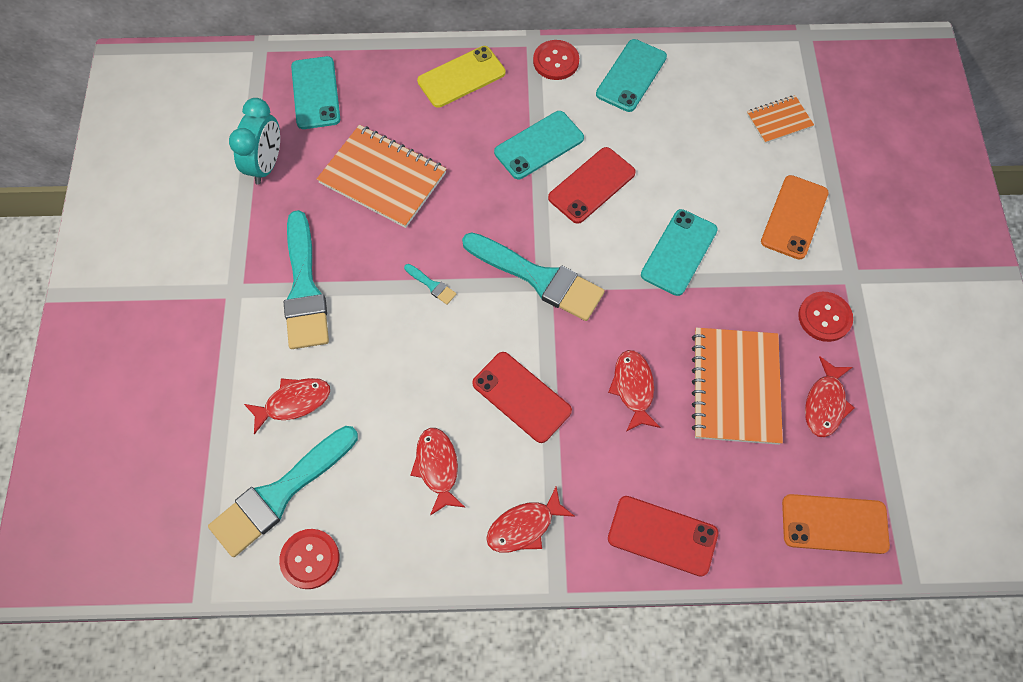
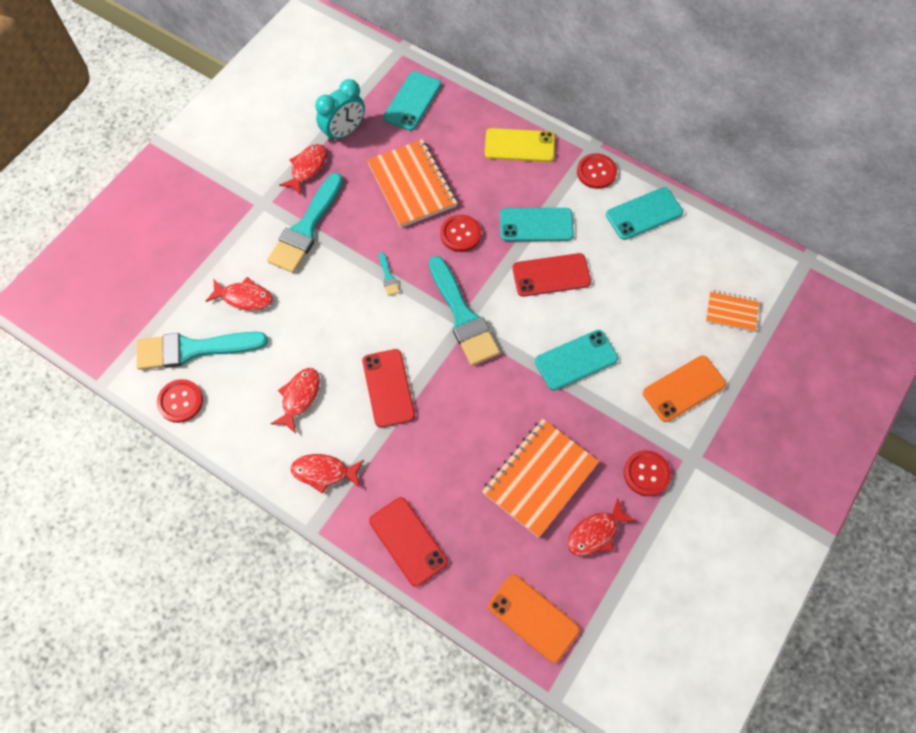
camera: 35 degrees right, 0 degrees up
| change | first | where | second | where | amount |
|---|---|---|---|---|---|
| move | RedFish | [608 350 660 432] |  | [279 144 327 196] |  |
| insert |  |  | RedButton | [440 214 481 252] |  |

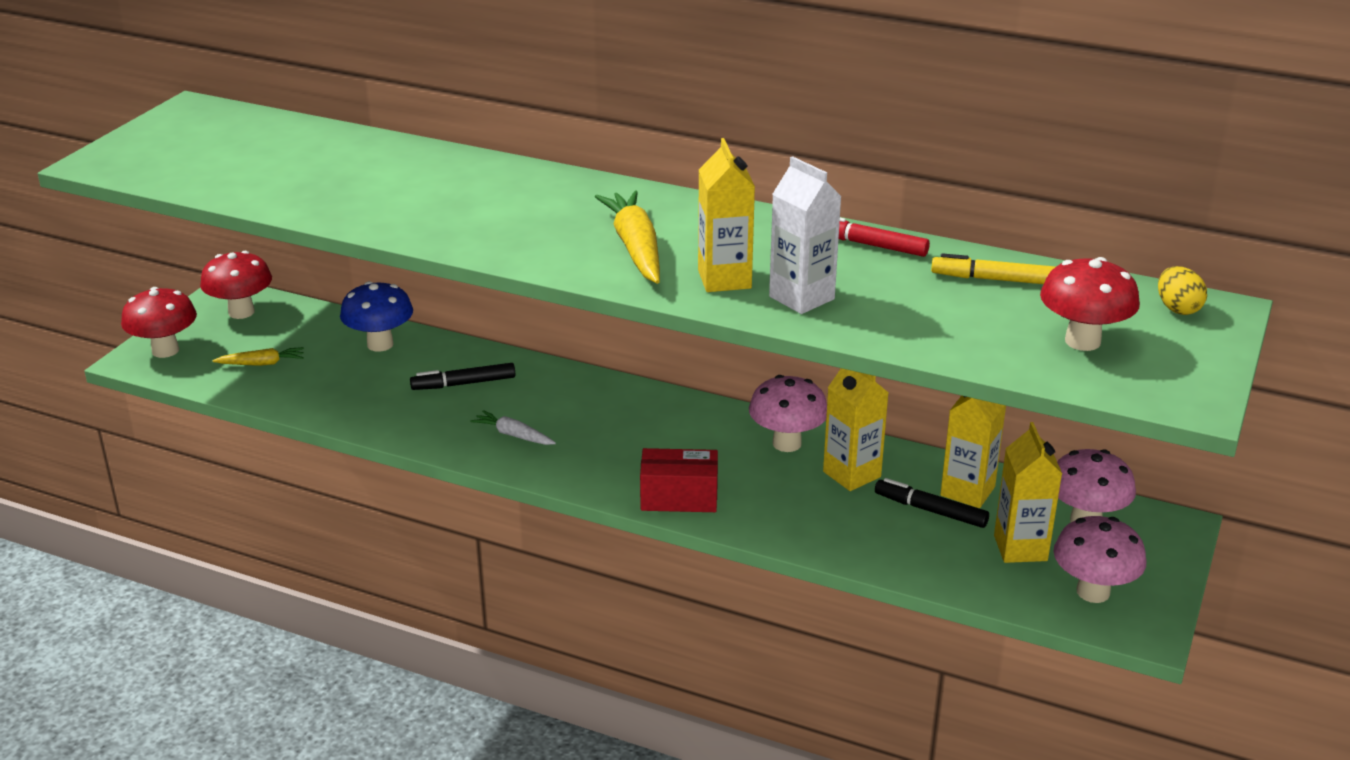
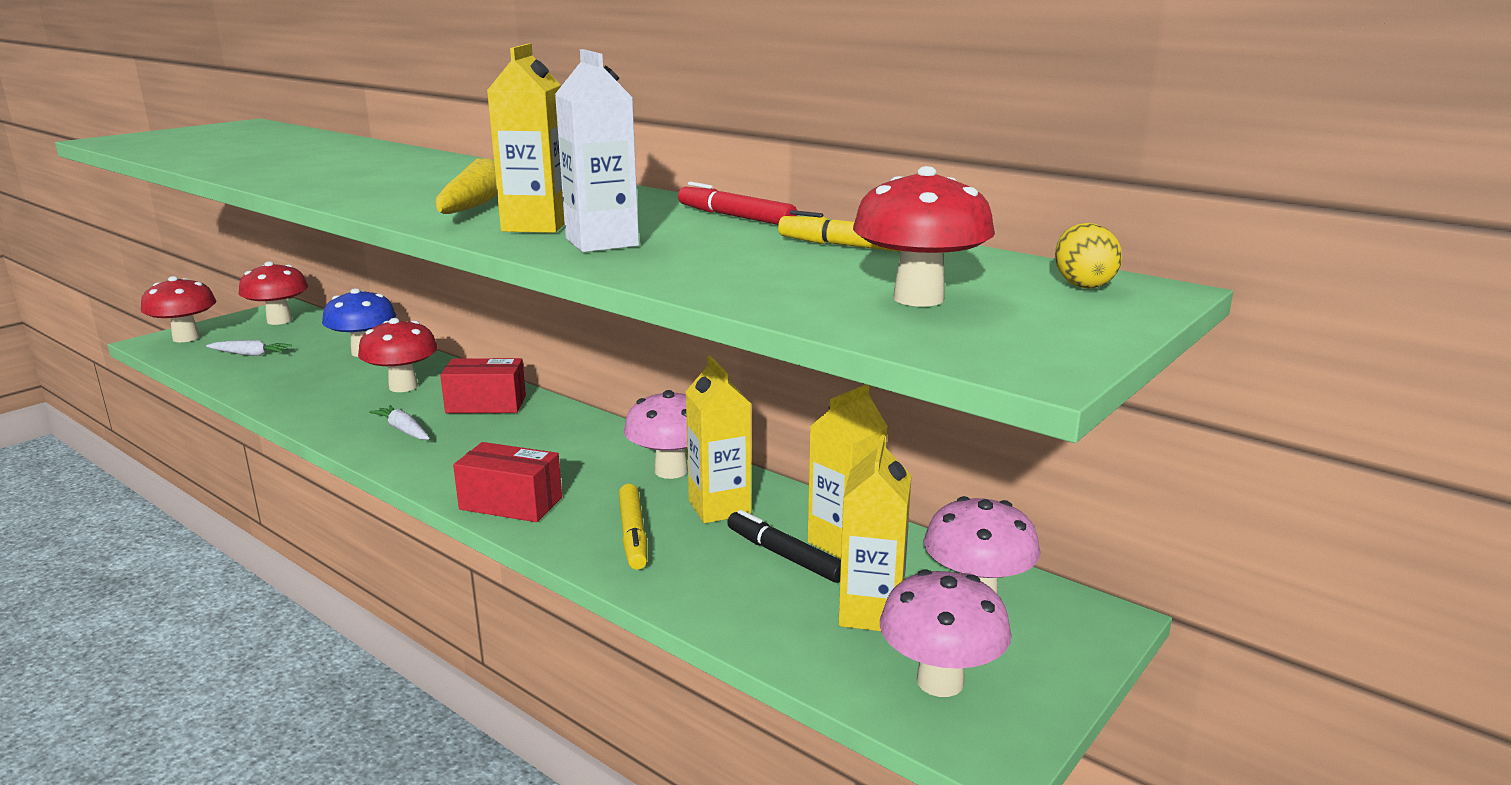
camera: 15 degrees right, 10 degrees down
| change | first | where | second | where | amount |
|---|---|---|---|---|---|
| recolor | YellowCarrot | [212 347 304 366] | WhiteCarrot | [206 340 292 356] |  |
| replace | BlackMarker | [410 363 515 390] | RedMushroom | [358 318 438 392] |  |
| insert |  |  | RedBox | [440 358 526 413] |  |
| insert |  |  | YellowMarker | [619 484 647 570] |  |

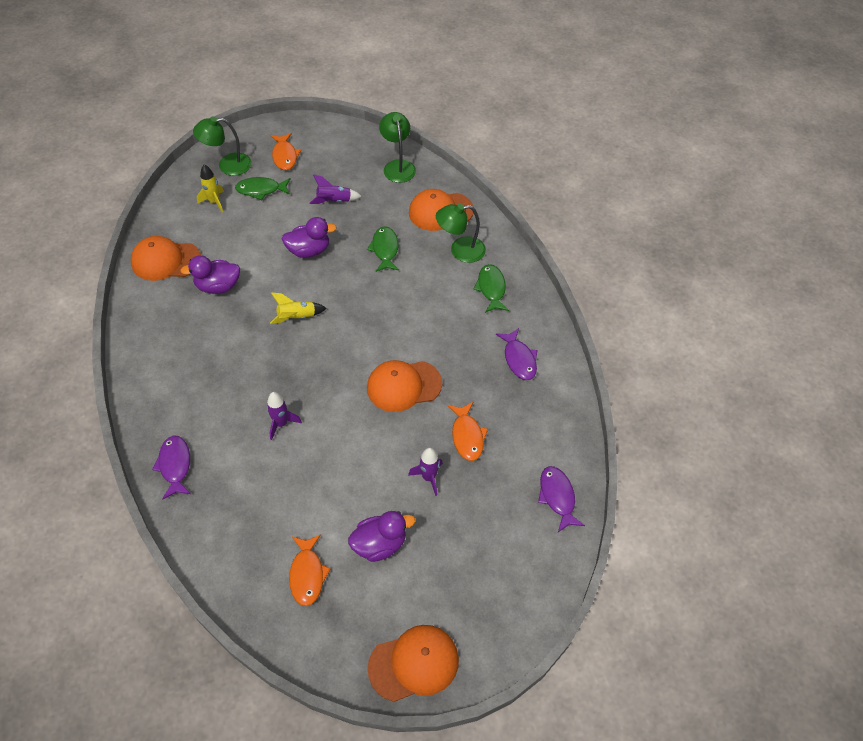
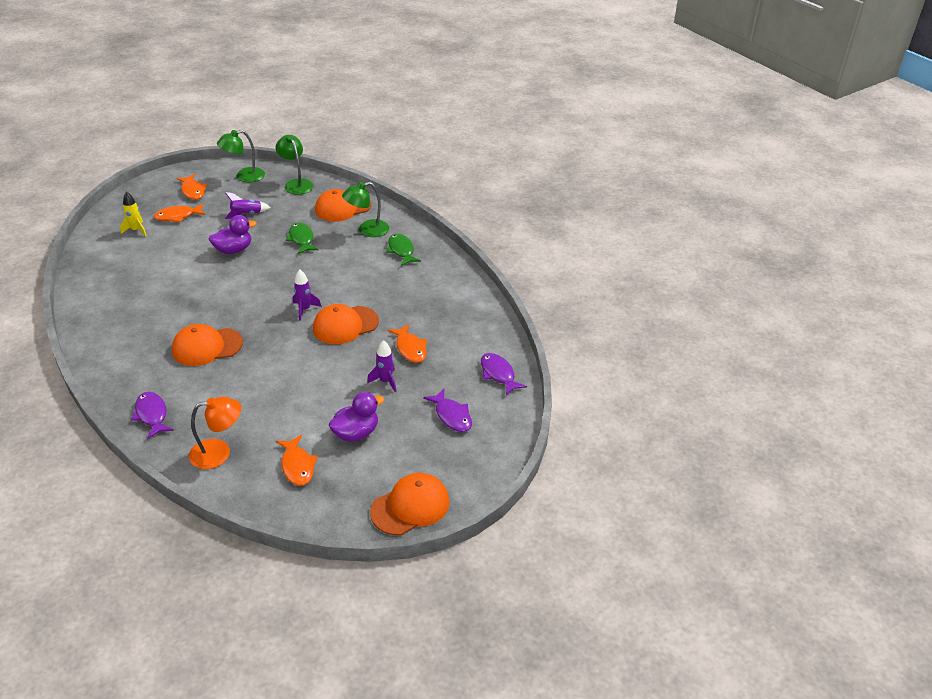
camera: 15 degrees left, 15 degrees down
| change | first | where | second | where | amount |
|---|---|---|---|---|---|
| move | OrangeCap | [131 236 201 281] |  | [172 324 243 366] |  |
| delete | PurpleDuck | [180 255 240 294] |  |  |  |
| move | GreenLamp | [193 116 252 176] |  | [217 130 265 183] |  |
| recolor | GreenFish | [235 177 290 200] | OrangeFish | [153 204 205 222] |  |
| move | PurpleRocket | [267 392 302 440] |  | [293 269 322 321] |  |
| delete | YellowRocket | [270 293 327 324] |  |  |  |
| move | PurpleFish | [496 328 538 380] |  | [423 389 472 432] |  |
| insert |  |  | OrangeLamp | [189 397 241 469] |  |

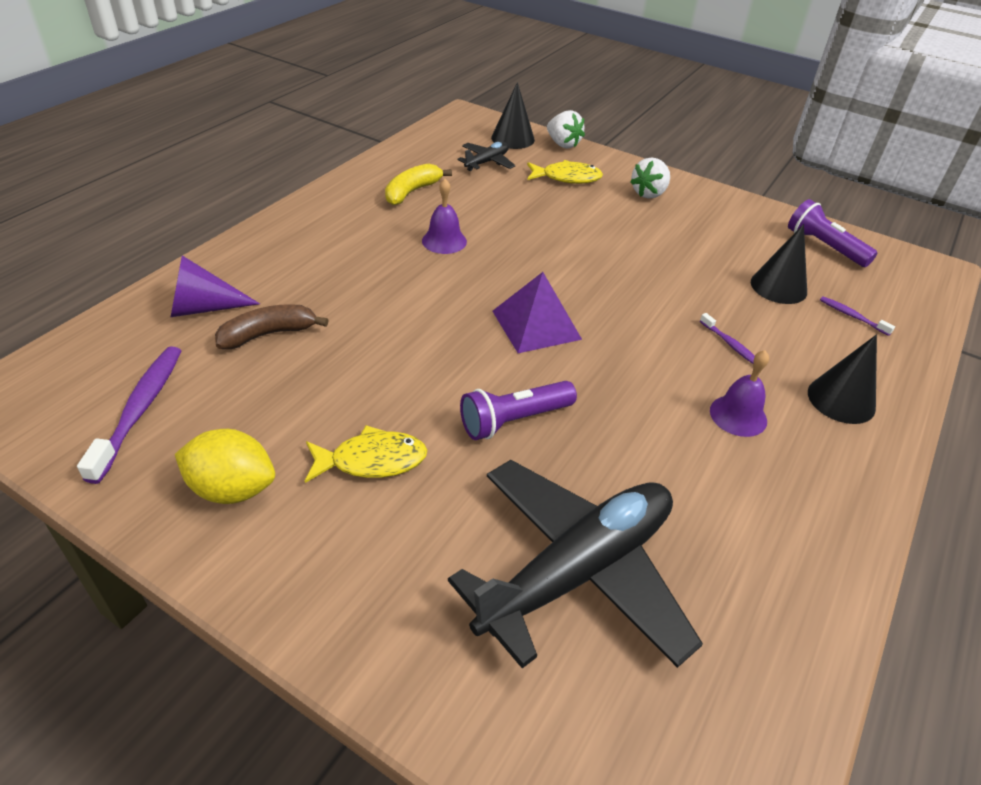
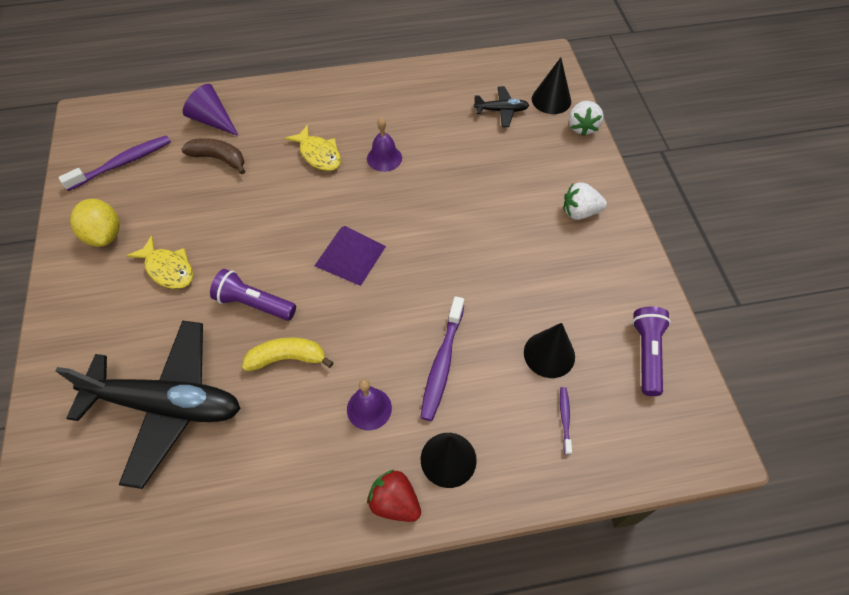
camera: 50 degrees right, 15 degrees up
| change | first | where | second | where | amount |
|---|---|---|---|---|---|
| move | YellowBanana | [385 163 452 205] |  | [242 337 334 371] |  |
| move | YellowFish | [527 160 603 184] |  | [285 125 341 171] |  |
| resize | PurpleToothbrush | [700 313 755 364] |  | [420 296 464 421] | x1.99 |
| insert |  |  | RedStrawberry | [367 470 421 522] |  |

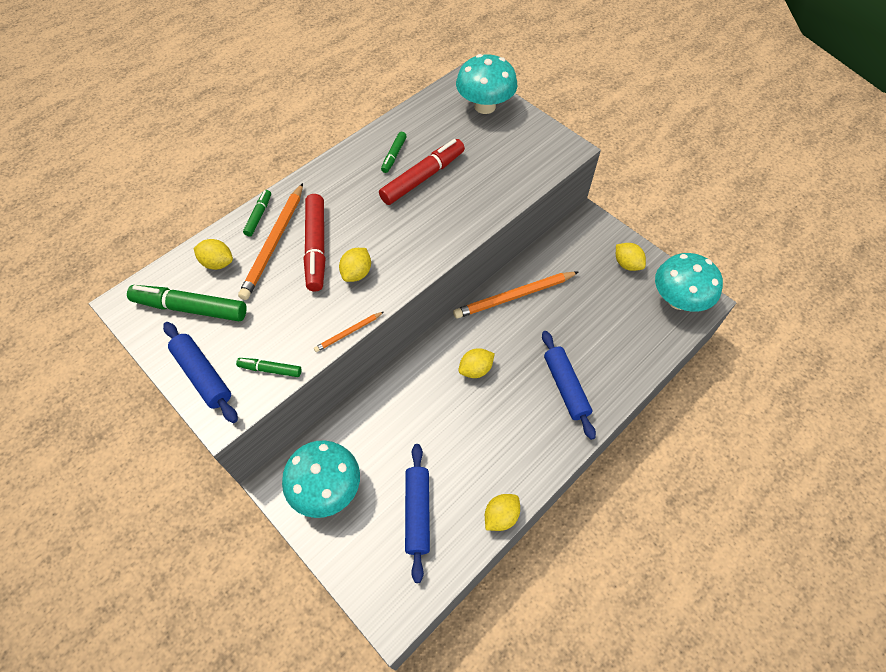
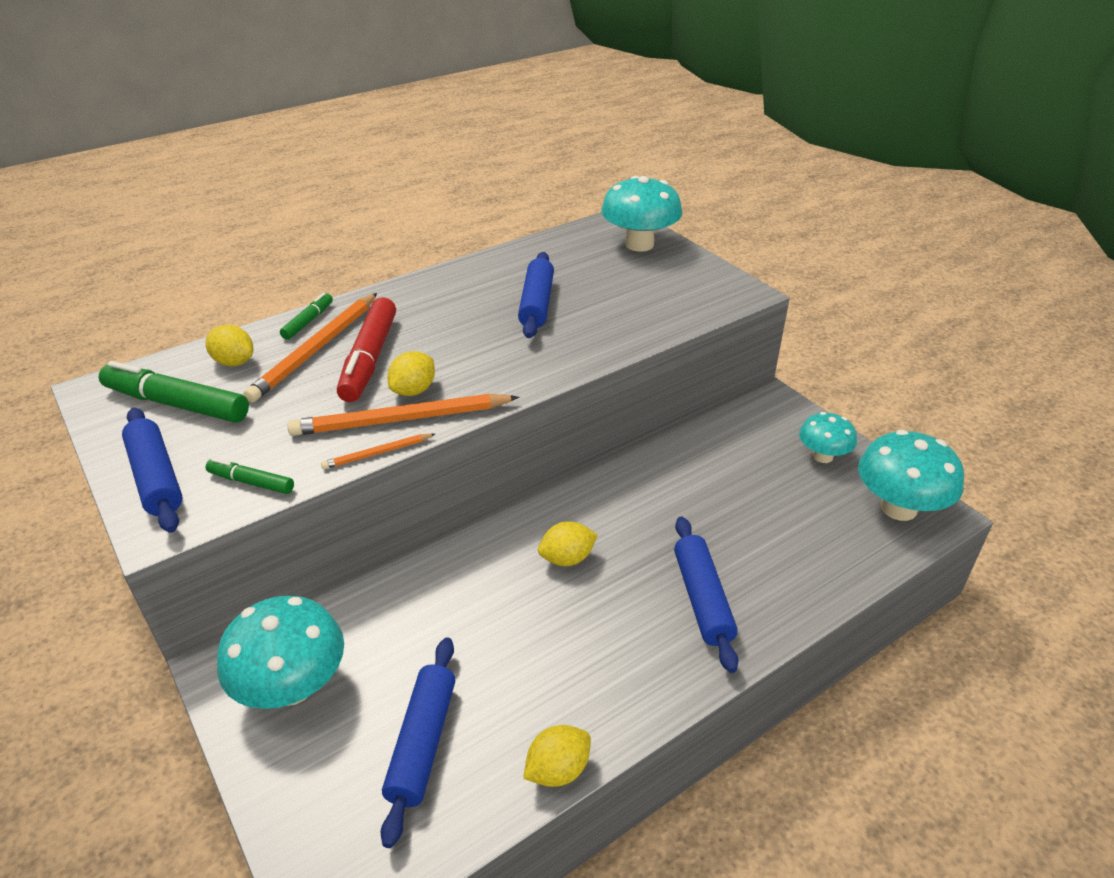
camera: 10 degrees right, 20 degrees down
| change | first | where | second | where | amount |
|---|---|---|---|---|---|
| replace | RedMarker | [379 139 465 205] | BlueRollingPin | [518 252 554 338] |  |
| delete | GreenMarker | [381 132 407 173] |  |  |  |
| move | OrangePencil | [453 272 578 319] |  | [287 394 519 436] |  |
| replace | YellowLemon | [616 243 646 271] | TurquoiseMushroom | [799 412 857 463] |  |

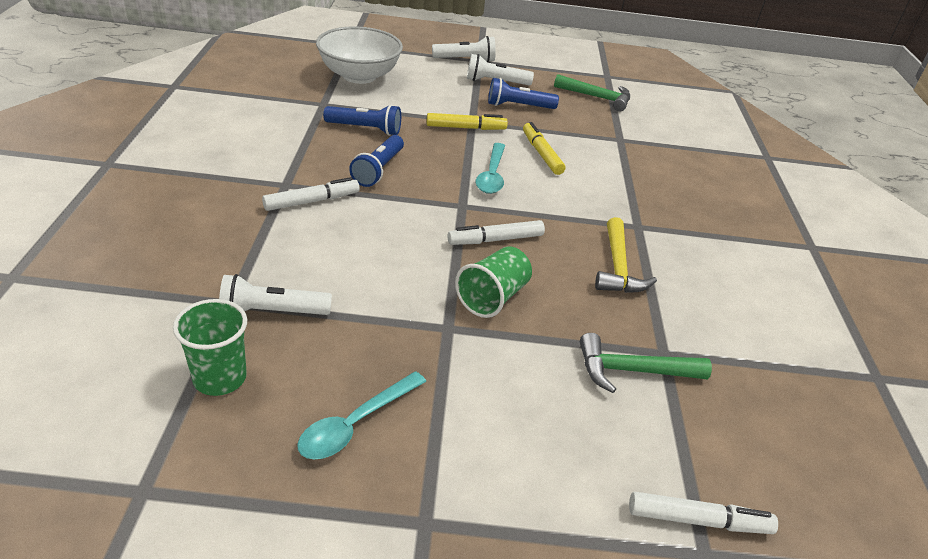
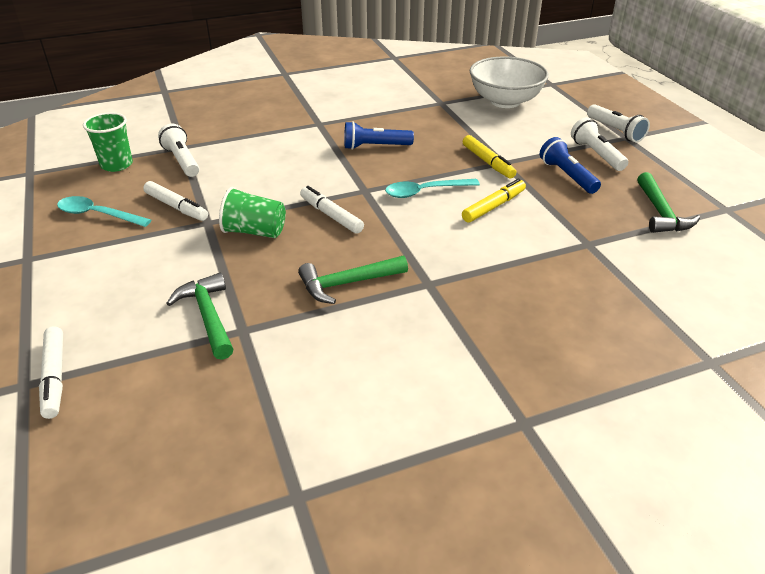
camera: 70 degrees right, 0 degrees up
| change | first | where | second | where | amount |
|---|---|---|---|---|---|
| move | WhiteMarker | [262 177 360 211] |  | [143 181 208 221] |  |
| delete | BlueFlashlight | [323 105 401 136] |  |  |  |
| recolor | YellowHammer | [595 217 657 293] | GreenHammer | [298 256 408 304] |  |

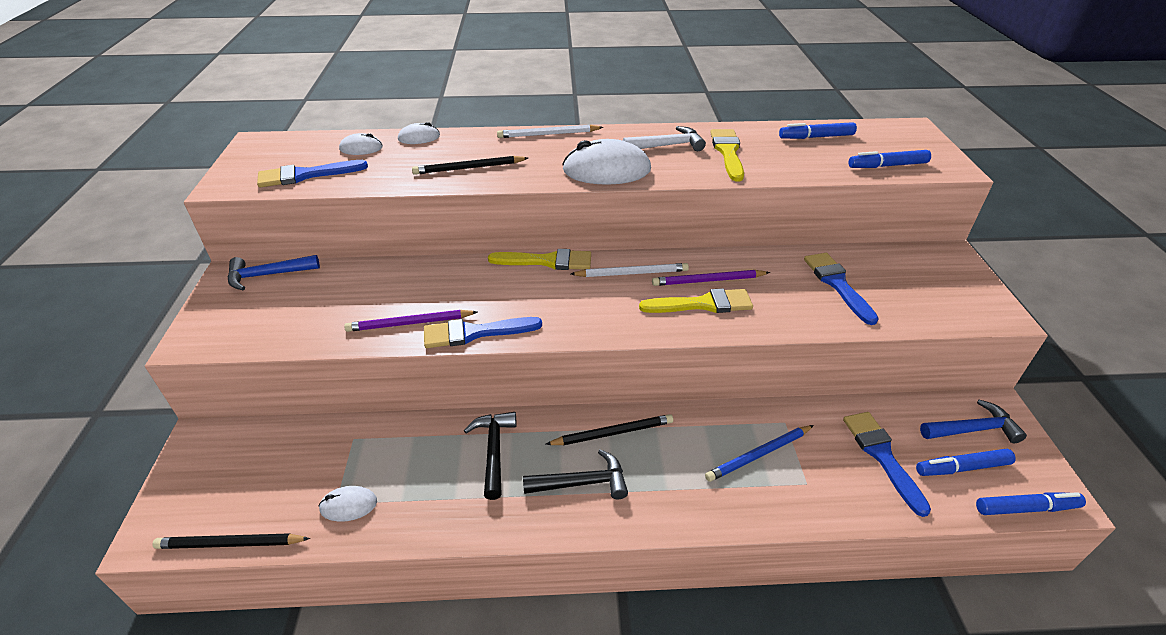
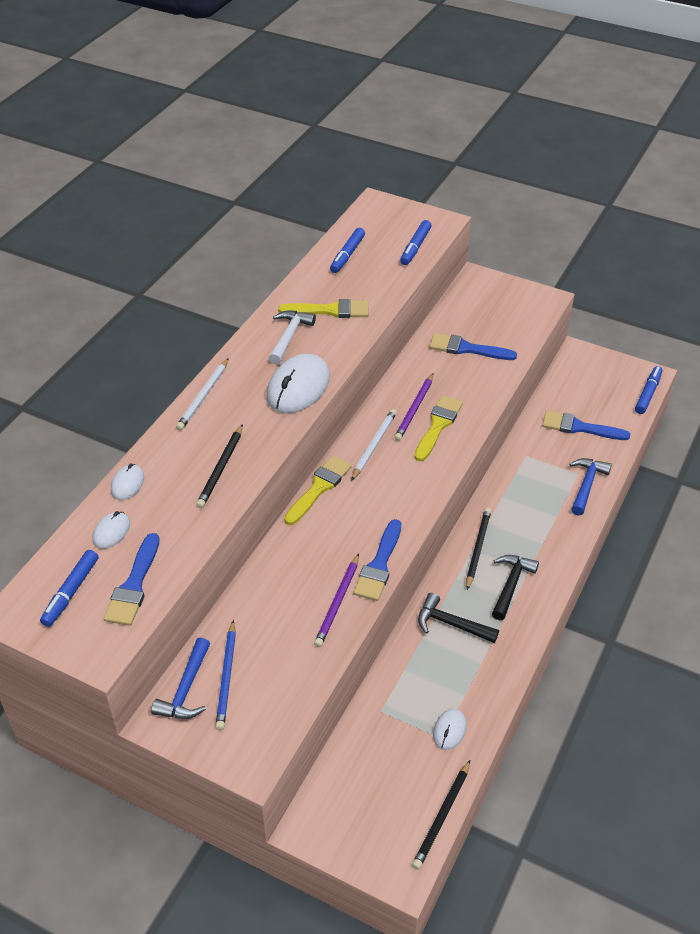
camera: 60 degrees left, 5 degrees up
| change | first | where | second | where | amount |
|---|---|---|---|---|---|
| move | BluePencil | [705 425 814 482] |  | [215 620 236 730] |  |
| rotate | YellowBrush | [710 129 744 181] |  | [278 299 369 318] | 150 degrees clockwise |
| move | BlueMarker | [916 449 1016 476] |  | [40 550 98 627] |  |
| move | BlueHammer | [920 400 1027 443] |  | [569 458 612 516] |  |

